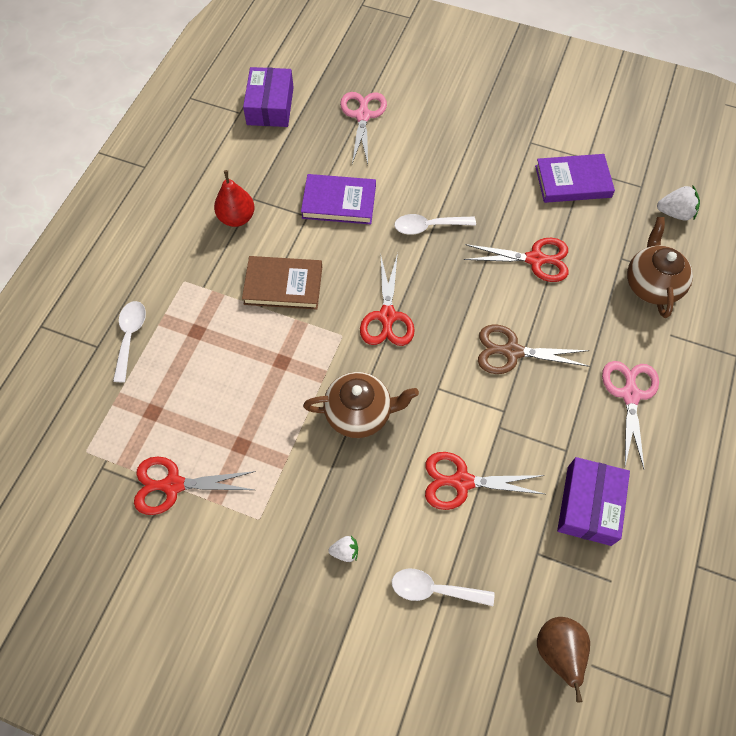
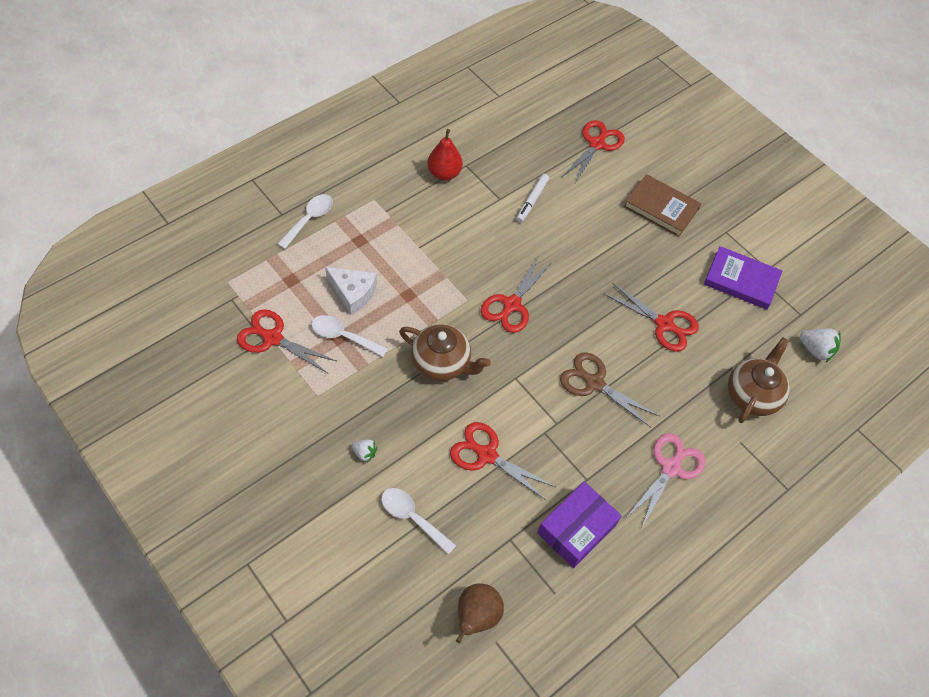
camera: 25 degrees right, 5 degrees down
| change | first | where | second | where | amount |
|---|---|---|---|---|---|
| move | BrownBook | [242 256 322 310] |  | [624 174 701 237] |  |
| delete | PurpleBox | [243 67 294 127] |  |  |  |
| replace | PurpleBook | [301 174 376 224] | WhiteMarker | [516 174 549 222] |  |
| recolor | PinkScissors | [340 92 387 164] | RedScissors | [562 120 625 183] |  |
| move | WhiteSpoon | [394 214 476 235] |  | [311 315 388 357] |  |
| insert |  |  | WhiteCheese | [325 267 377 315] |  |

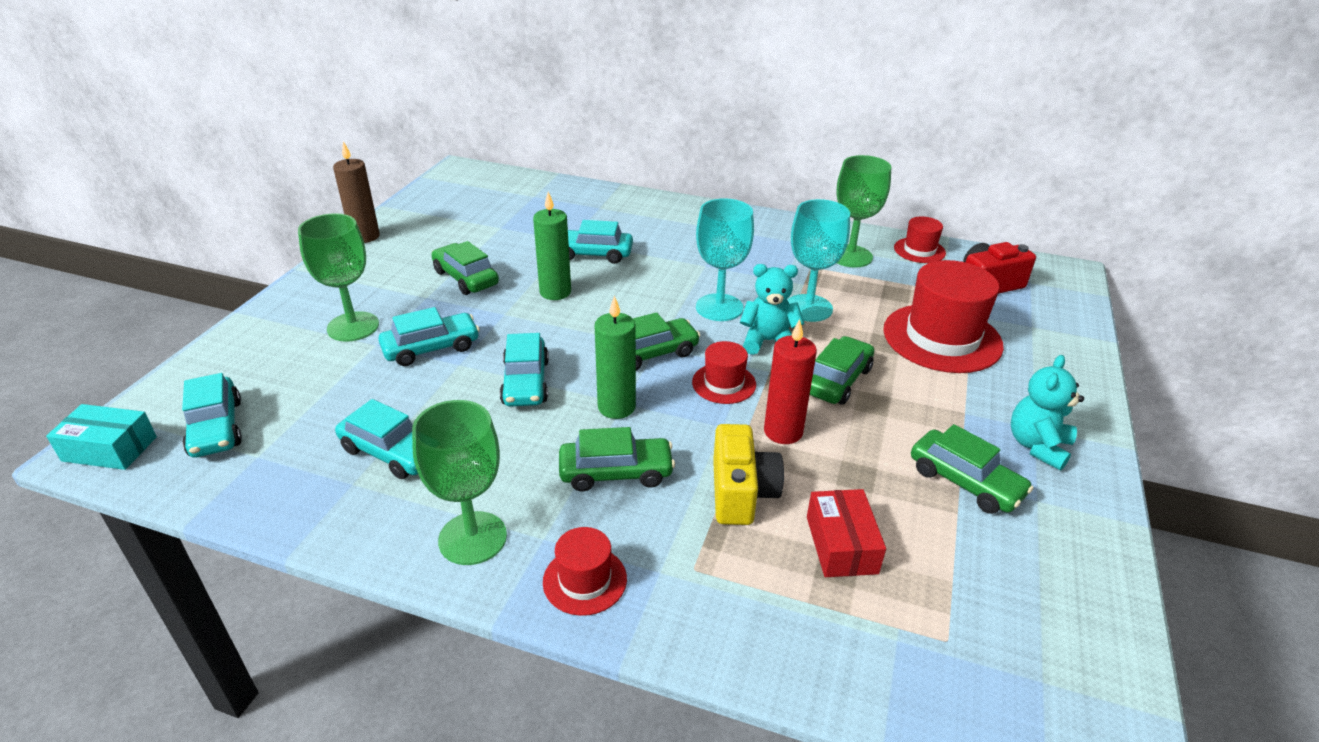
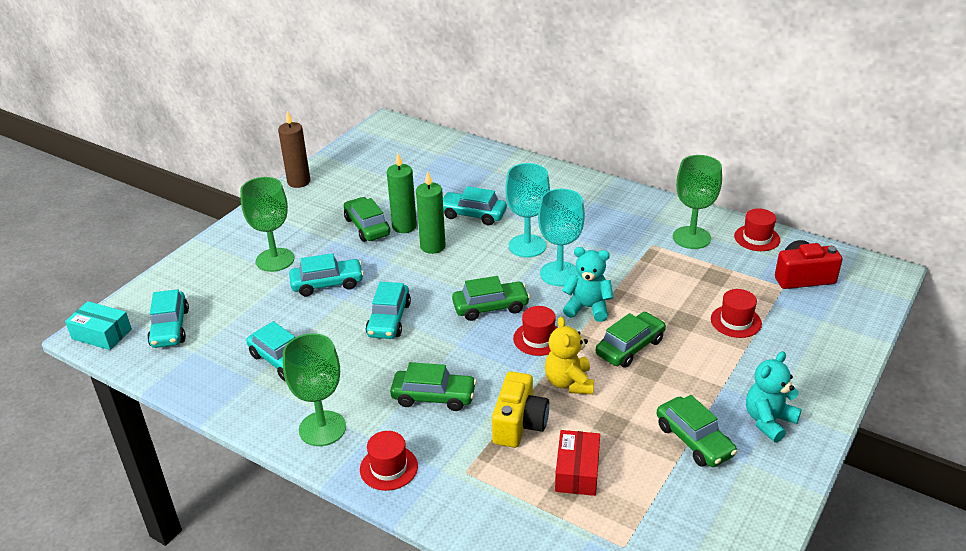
camera: 15 degrees right, 0 degrees up
| change | first | where | second | where | amount |
|---|---|---|---|---|---|
| move | GreenCandle | [594 295 636 419] |  | [387 153 417 233] |  |
| replace | RedCandle | [764 319 817 444] | YellowTeddyBear | [545 317 594 395] |  |
| move | TurquoiseGoblet | [787 199 850 322] |  | [505 163 550 257] |  |
| resize | RedHat | [883 260 1004 373] |  | [711 289 762 338] | x0.51 |

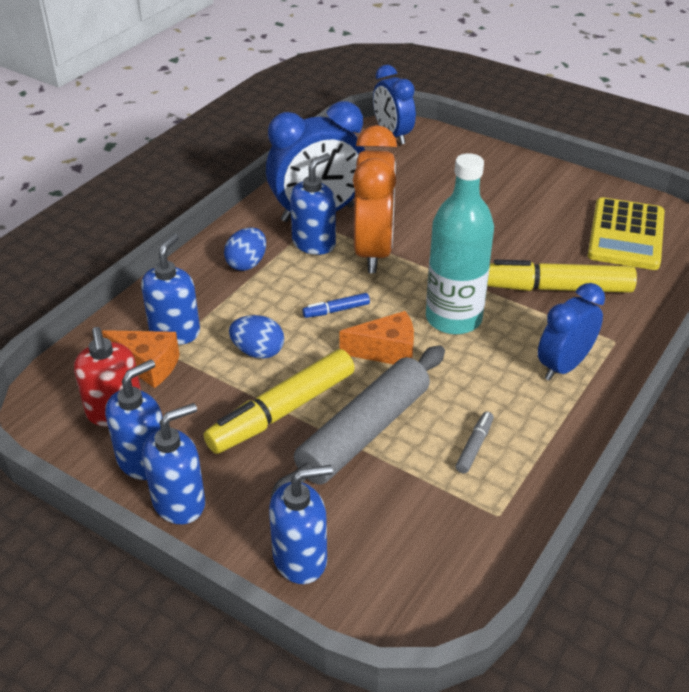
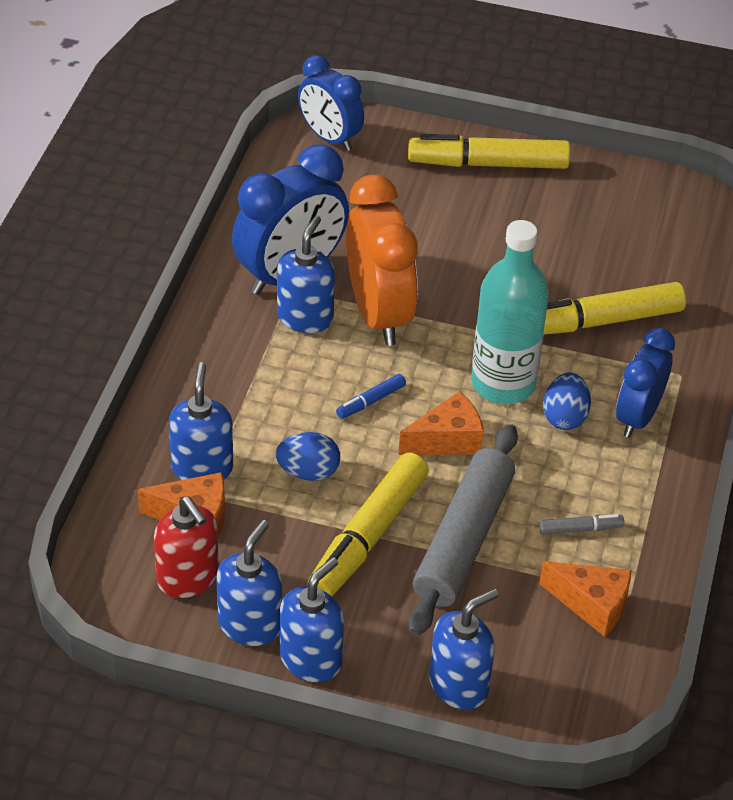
camera: 20 degrees left, 5 degrees up
| change | first | where | second | where | amount |
|---|---|---|---|---|---|
| move | BlueEgg | [224 227 266 271] |  | [543 372 591 430] |  |
| rotate | GreyMarker | [455 412 494 474] |  | [539 514 624 535] | 75 degrees clockwise |
| delete | YellowCalculator | [587 197 665 270] |  |  |  |
| insert |  |  | YellowMarker | [408 134 570 169] |  |
| insert |  |  | OrangeCheese | [539 561 632 637] |  |

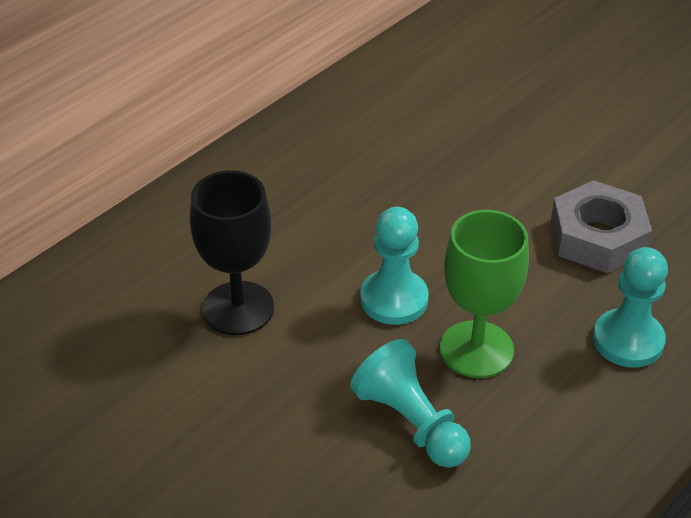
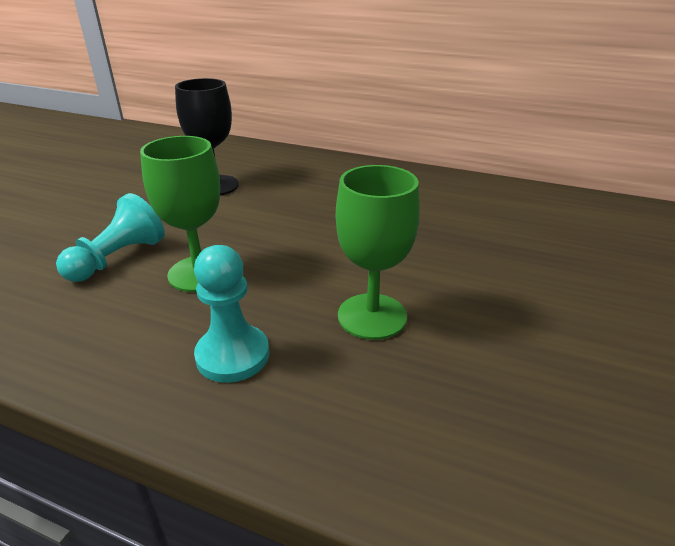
camera: 70 degrees right, 10 degrees down
| change | first | where | second | where | amount |
|---|---|---|---|---|---|
| delete | TurquoisePawn | [360 207 429 325] |  |  |  |
| replace | GreyNut | [551 180 652 273] | GreenGoblet | [336 165 420 340] |  |

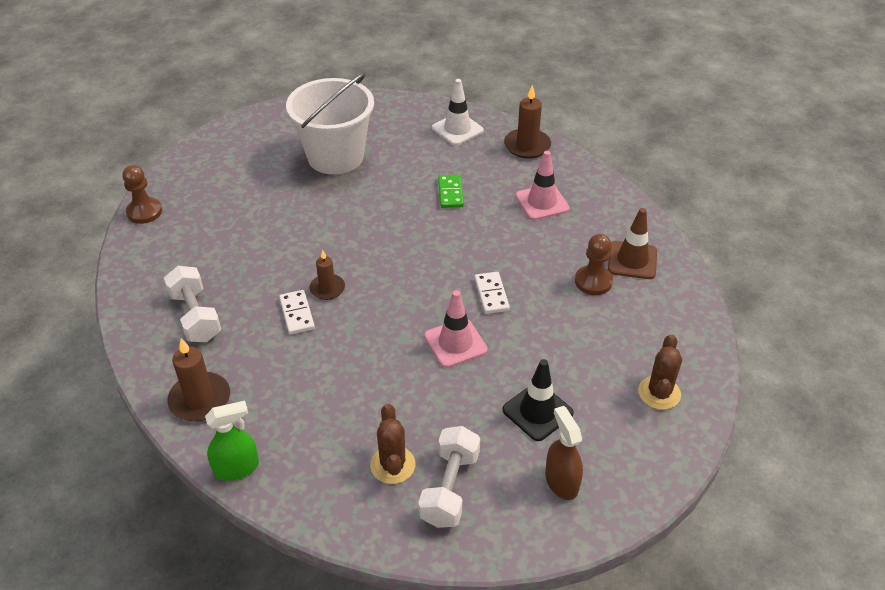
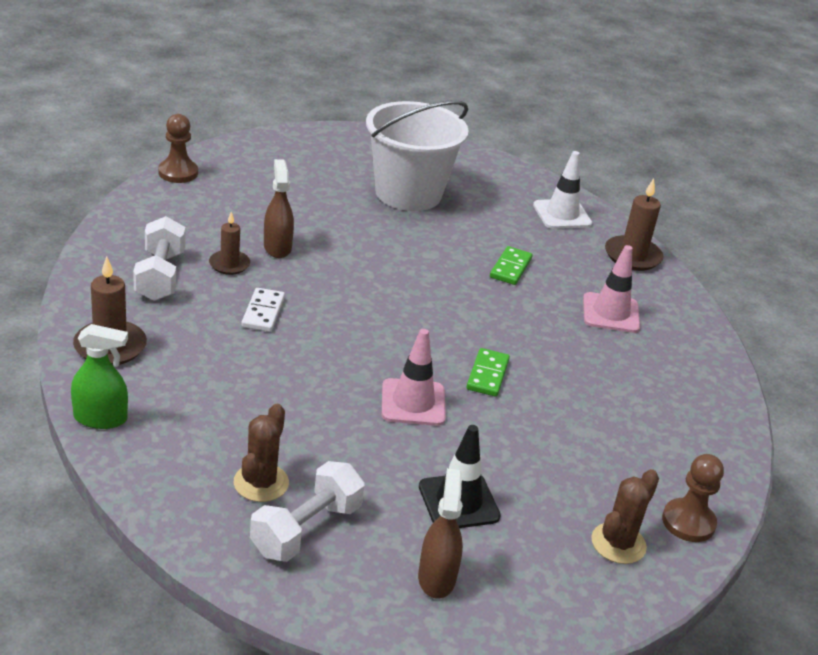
camera: 20 degrees right, 10 degrees down
| change | first | where | second | where | amount |
|---|---|---|---|---|---|
| move | BrownCandle | [310 250 345 300] |  | [209 212 250 275] |  |
| recolor | WhiteDomino | [474 272 510 314] | GreenDomino | [467 348 510 397] |  |
| move | BrownPawn | [575 234 613 295] |  | [662 454 724 542] |  |
| delete | BrownTrafficCone | [608 208 657 279] |  |  |  |
| insert |  |  | BrownSprayBottle | [264 159 294 258] |  |

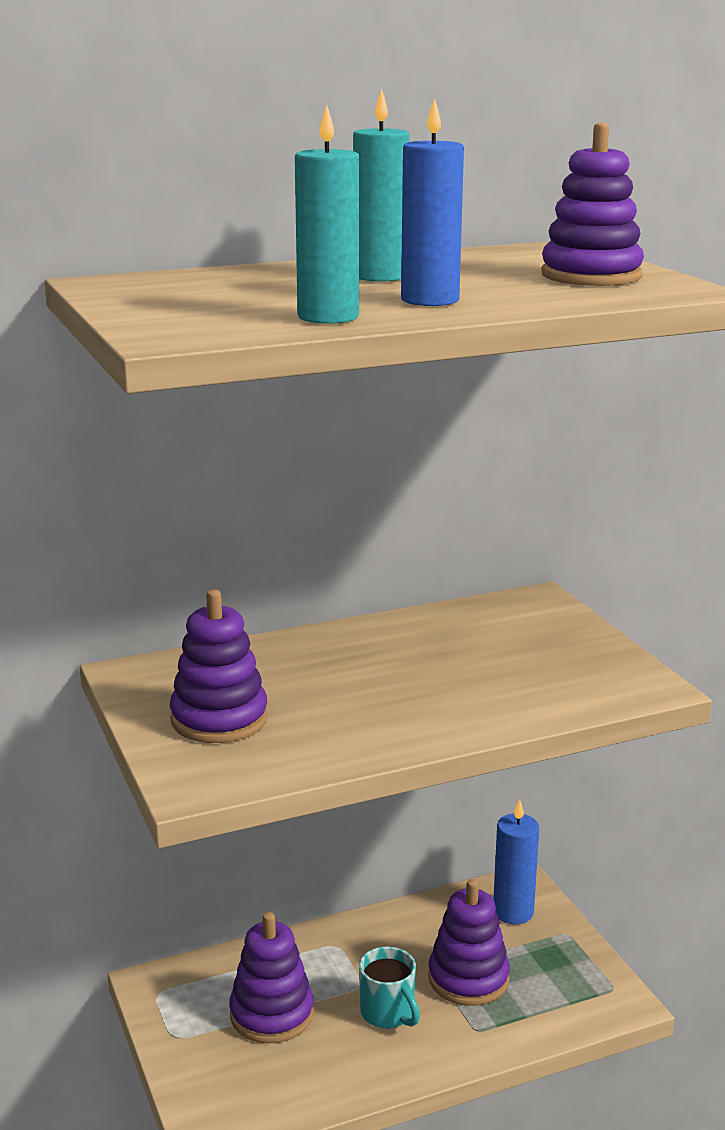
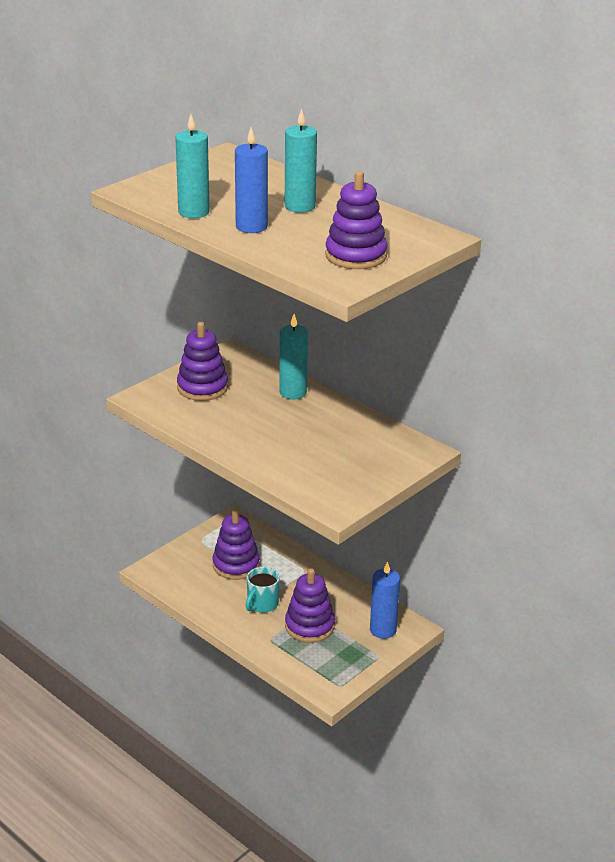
camera: 65 degrees right, 10 degrees up
| change | first | where | second | where | amount |
|---|---|---|---|---|---|
| insert |  |  | TurquoiseCandle | [279 314 308 399] |  |

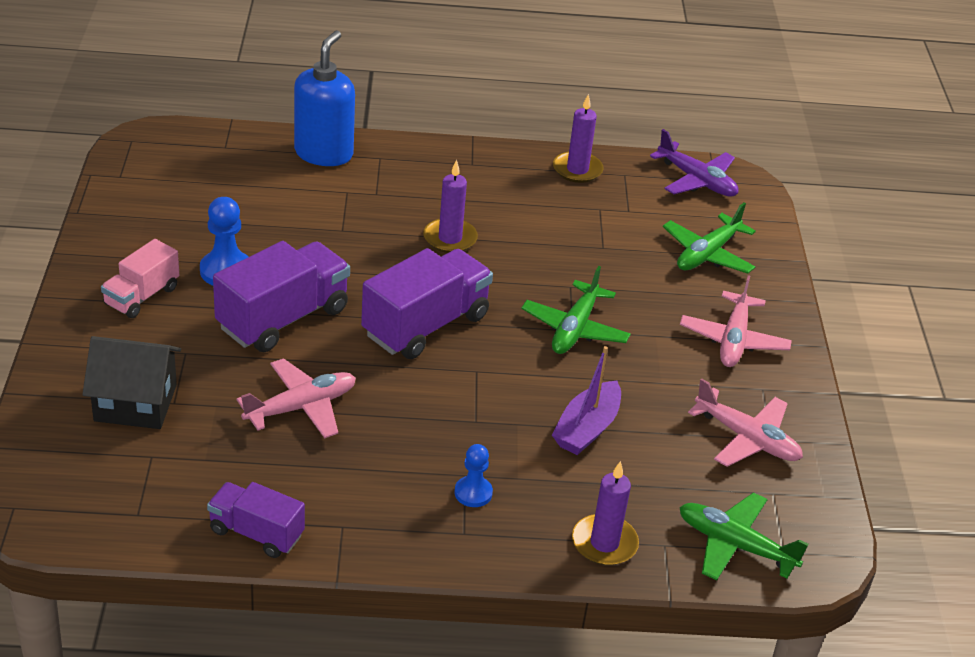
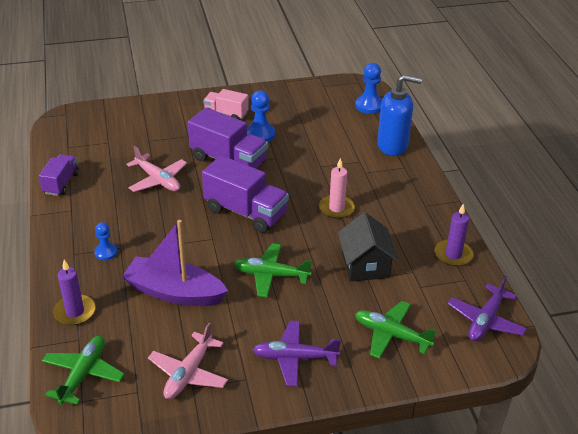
camera: 80 degrees right, 0 degrees up
| change | first | where | second | where | amount |
|---|---|---|---|---|---|
| move | BlackHouse | [82 336 181 429] |  | [338 212 399 281] |  |
| recolor | PurpleCandle | [423 160 478 253] | PinkCandle | [319 158 355 219] |  |
| resize | PurpleBoat | [552 346 621 455] |  | [122 220 228 306] | x1.51 |
| recolor | PinkPlane | [680 275 792 367] | PurplePlane | [253 321 341 387] |  |
| insert |  |  | BluePawn | [355 63 382 114] |  |

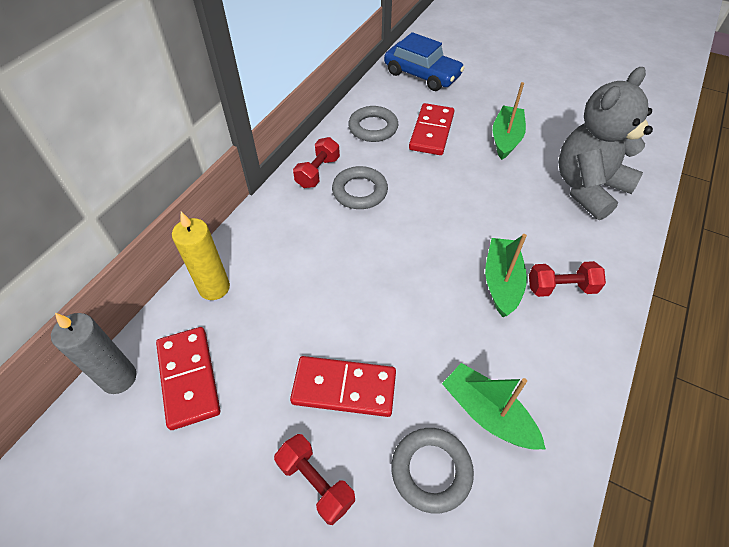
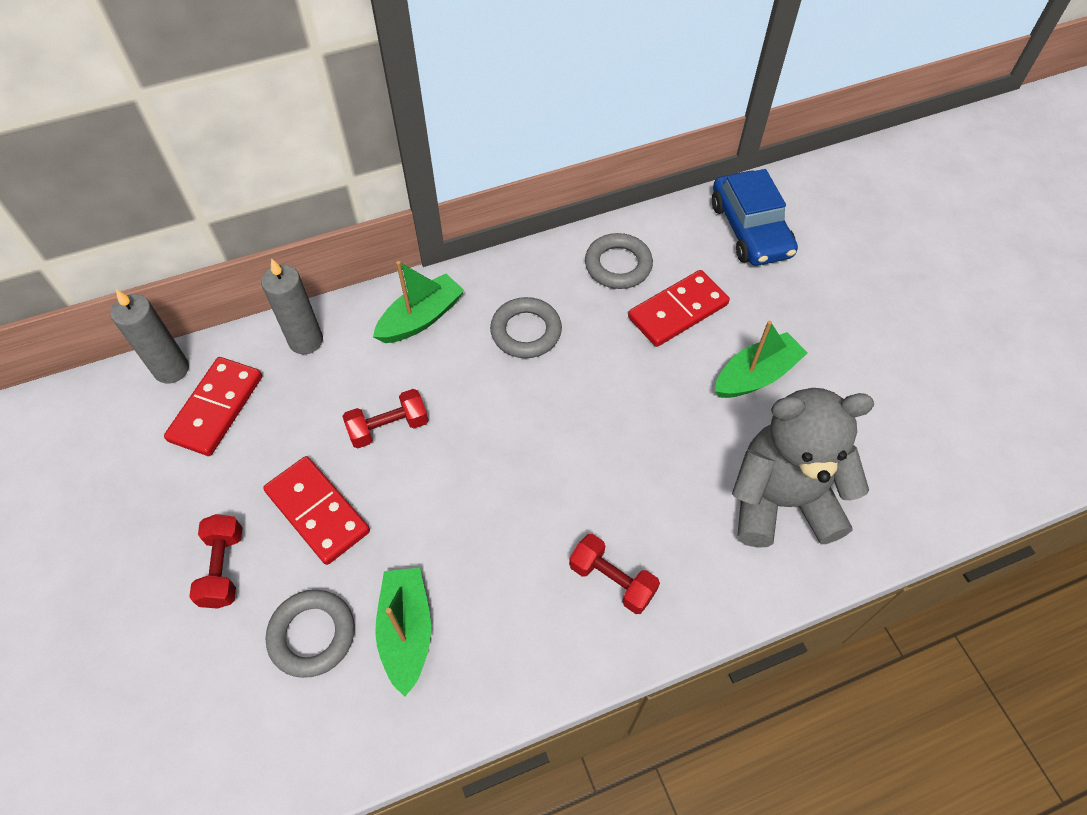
camera: 40 degrees right, 5 degrees up
| change | first | where | second | where | amount |
|---|---|---|---|---|---|
| recolor | YellowCandle | [172 212 230 300] | GreyCandle | [261 258 323 354] |  |
| move | RedDumbbell | [293 137 340 188] |  | [343 389 428 448] |  |
| move | GreenBoat | [485 234 527 317] |  | [373 261 464 343] |  |

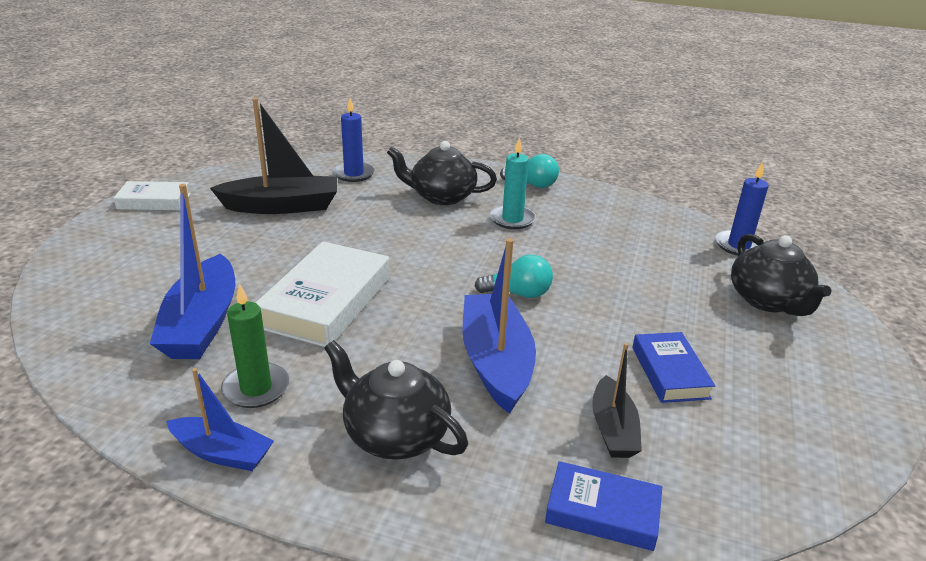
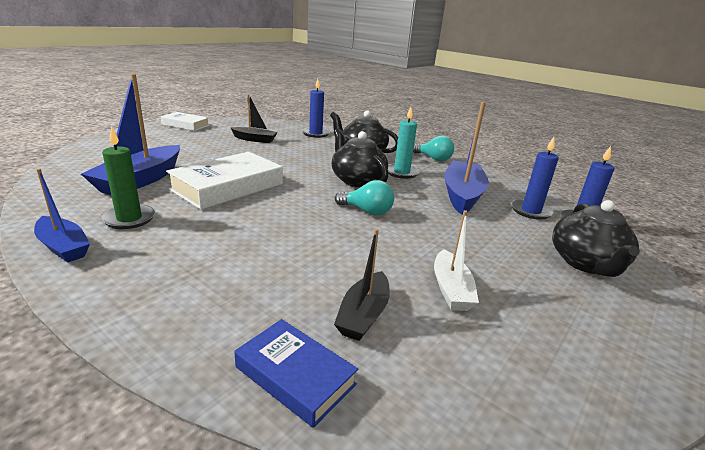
camera: 20 degrees right, 5 degrees down
| change | first | where | second | where | amount |
|---|---|---|---|---|---|
| resize | BlackBoat | [210 98 337 214] |  | [230 94 278 143] | x0.58 |
| move | BlackTeapot | [324 340 468 460] |  | [332 129 388 187] |  |
| move | BlueBoat | [462 238 536 414] |  | [444 102 489 215] |  |
| replace | BlueBook | [632 332 715 403] | WhiteBoat | [434 210 479 311] |  |
| insert |  |  | BlueCandle | [511 137 559 220] |  |

